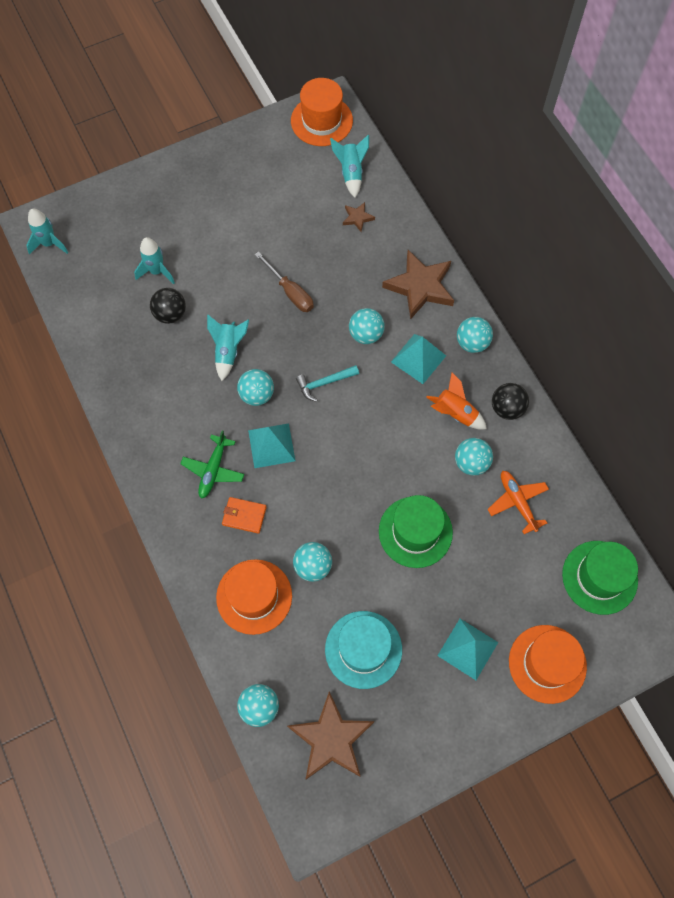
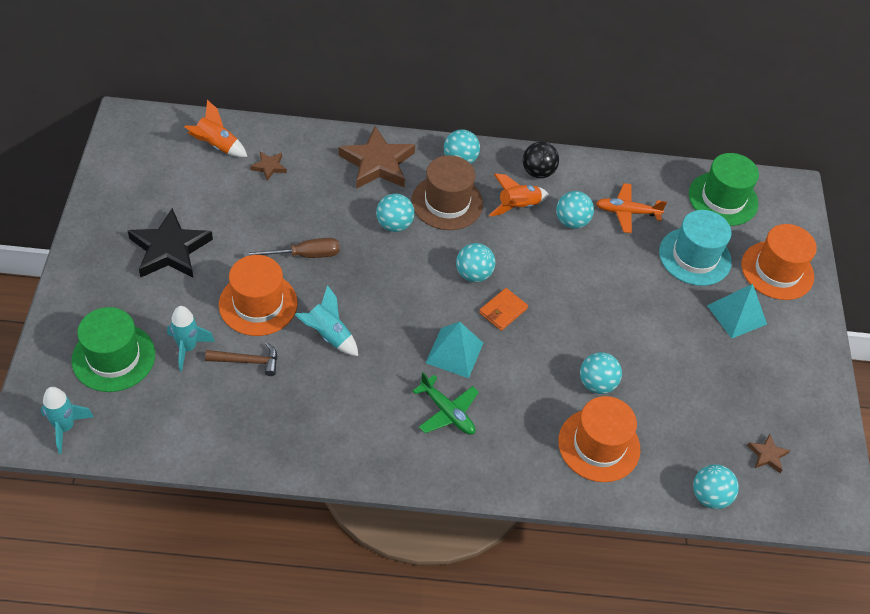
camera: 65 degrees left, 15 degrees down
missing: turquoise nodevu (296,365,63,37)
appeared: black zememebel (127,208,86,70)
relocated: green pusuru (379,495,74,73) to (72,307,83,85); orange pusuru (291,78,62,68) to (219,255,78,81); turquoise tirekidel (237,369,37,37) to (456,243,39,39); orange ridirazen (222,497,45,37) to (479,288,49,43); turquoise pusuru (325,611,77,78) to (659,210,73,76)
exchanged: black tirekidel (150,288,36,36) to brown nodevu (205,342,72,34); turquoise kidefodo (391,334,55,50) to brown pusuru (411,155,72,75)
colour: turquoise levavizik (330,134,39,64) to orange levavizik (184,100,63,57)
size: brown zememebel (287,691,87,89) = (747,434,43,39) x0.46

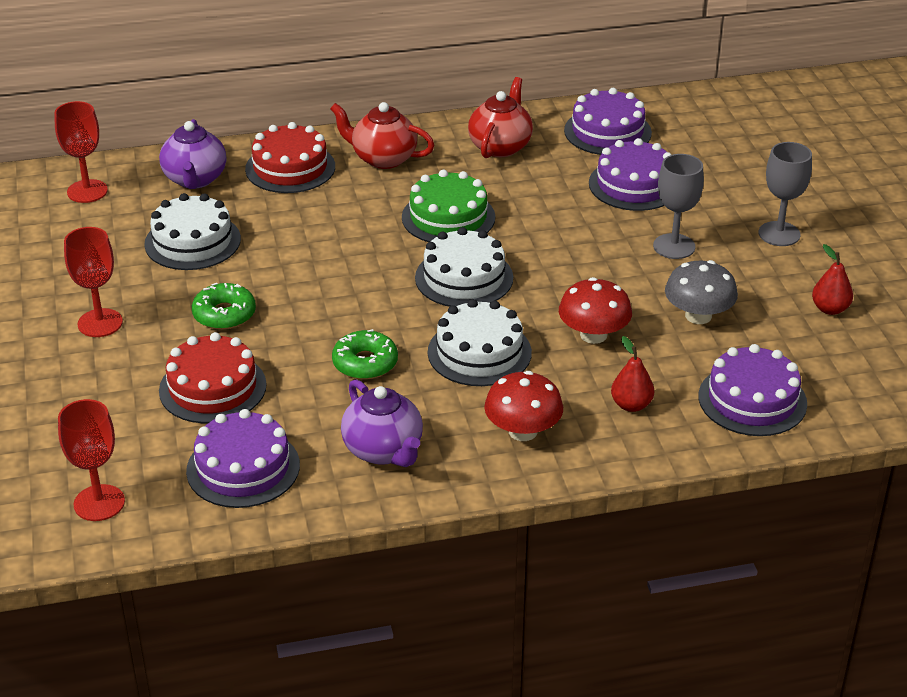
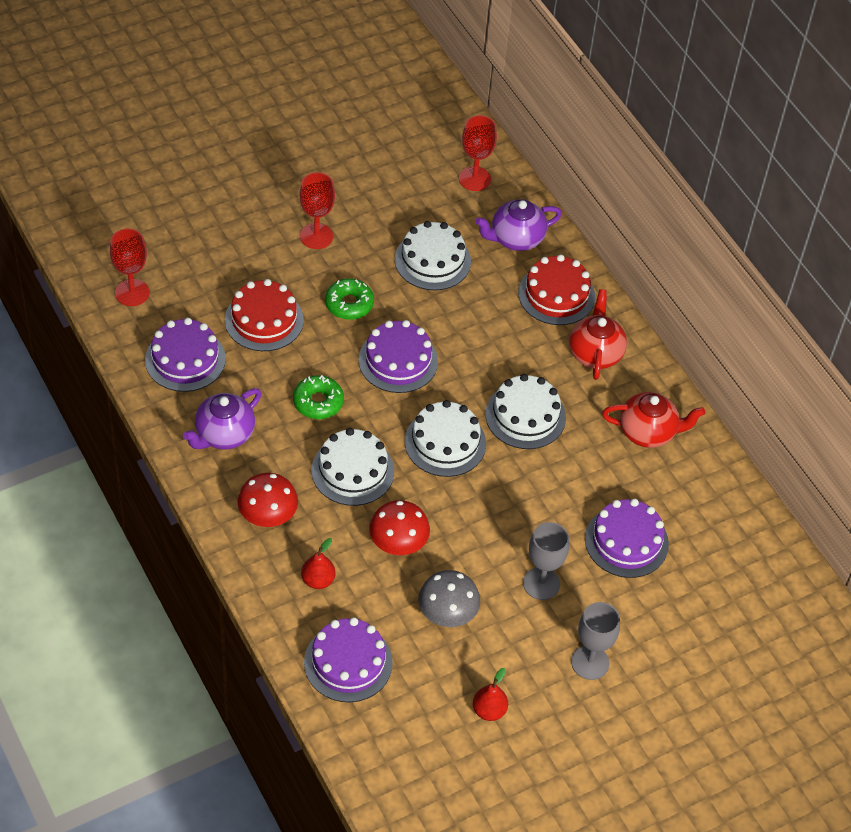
camera: 70 degrees right, 15 degrees up
relocated: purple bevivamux (564,88,88,67) to (358,320,80,73)
colour: green bevivamux (402,170,93,72) to white bevivamux (485,374,81,75)

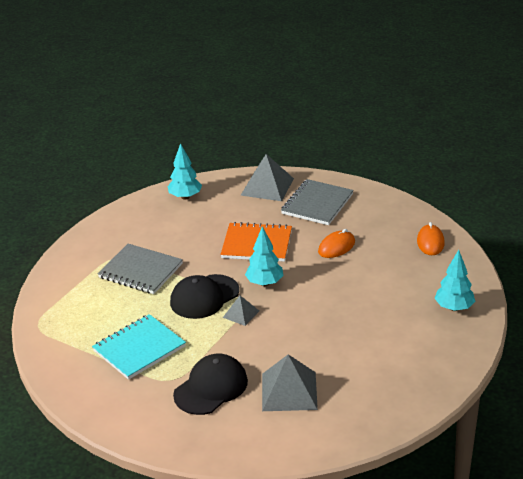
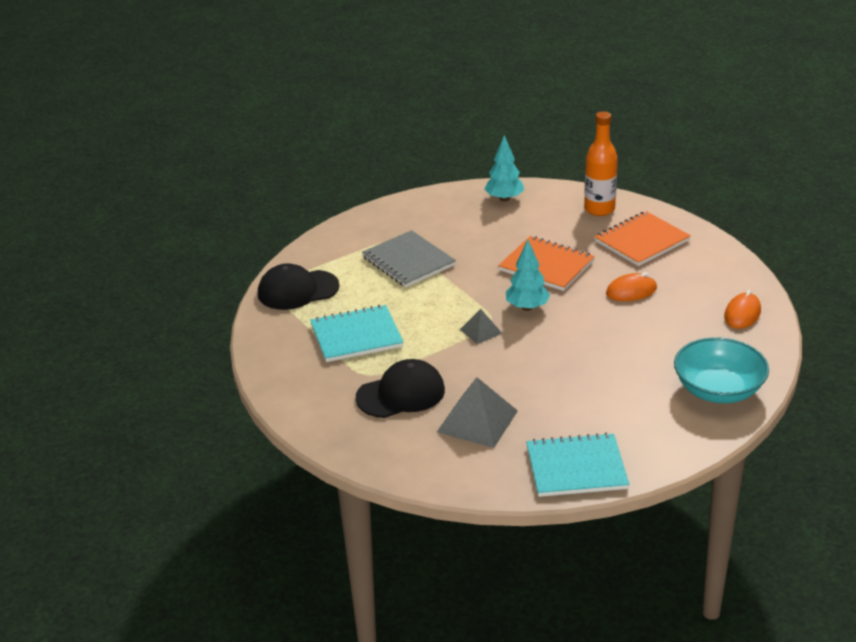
camera: 25 degrees right, 0 degrees up
appeared: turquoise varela (526,433,103,64)
relocated: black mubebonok (170,274,69,45) to (258,263,81,47)
exchanged: grey kidefodo (241,154,53,47) to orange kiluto (584,112,34,104); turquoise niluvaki (434,250,41,61) to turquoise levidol (674,337,95,66)
colour: grey varela (281,179,73,46) to orange varela (595,211,96,55)

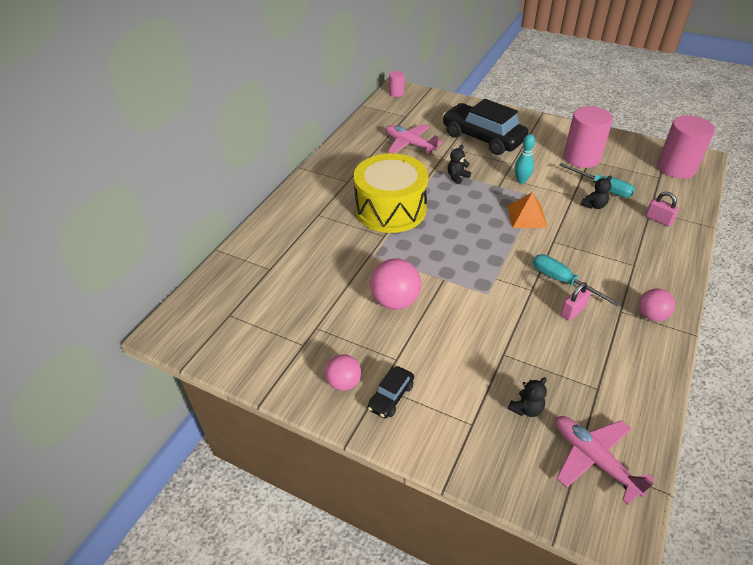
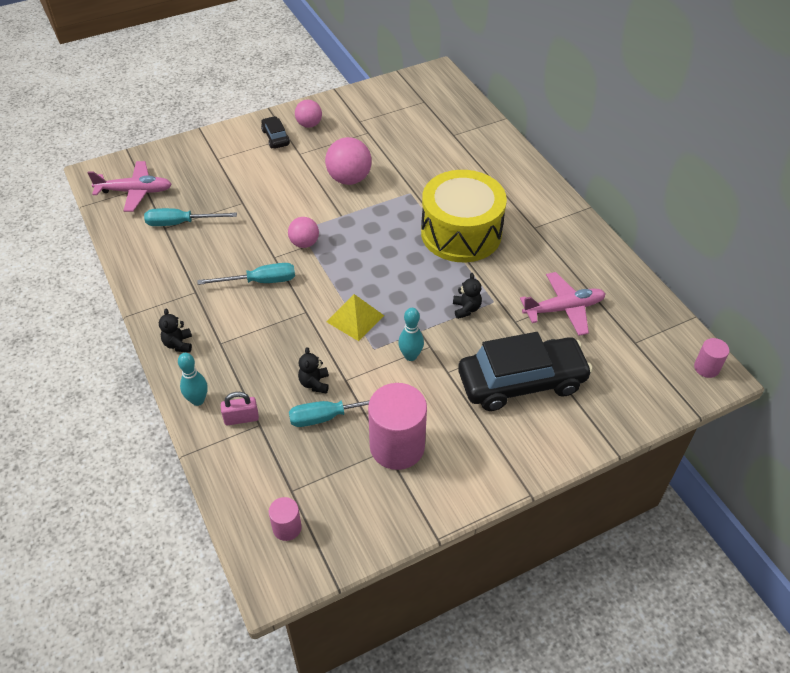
camera: 125 degrees right, 5 degrees up
missing: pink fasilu (561,282,30,39)
appeared: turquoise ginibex (144,208,93,18); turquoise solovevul (178,353,30,53)
relocated: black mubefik (508,377,39,40) to (159,308,33,45); pink tirekidel (639,288,36,33) to (288,217,31,31)
colour: orange kidefodo (507,192,41,36) to yellow kidefodo (326,294,58,47)
size: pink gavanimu (657,115,58,64) = (269,497,33,44) x0.49

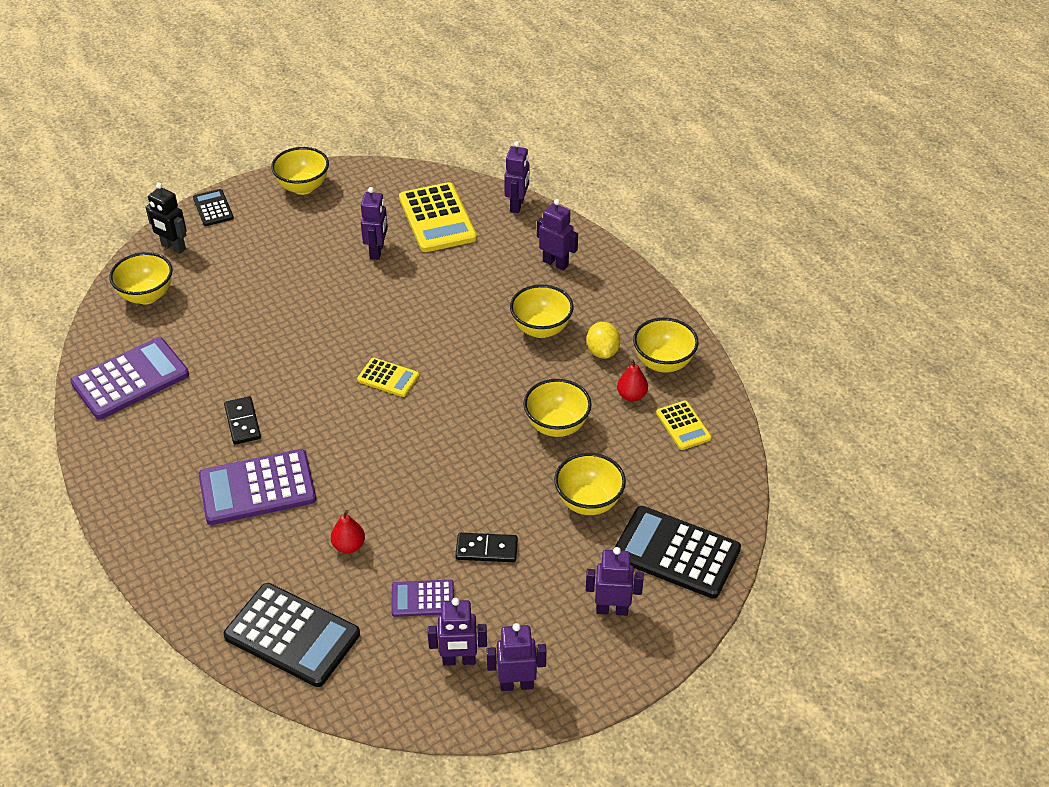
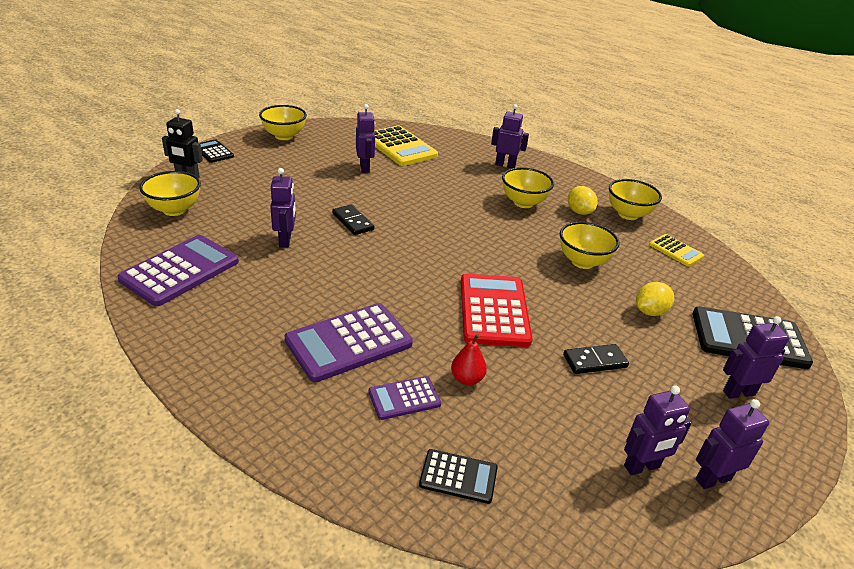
camera: 20 degrees left, 10 degrees down
missing: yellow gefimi (357,358,62,39); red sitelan (617,359,31,43)
appeared: red gefimi (461,274,72,73)
relocated: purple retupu (504,141,25,72) to (270,168,26,80); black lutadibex (224,396,37,49) to (332,204,42,31); purple gefimi (391,580,63,37) to (369,376,72,44)
exchanged: yellow levidol (554,453,72,62) to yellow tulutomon (636,282,38,34)
size: black gefimi (223,583,137,104) = (419,449,79,55) x0.54

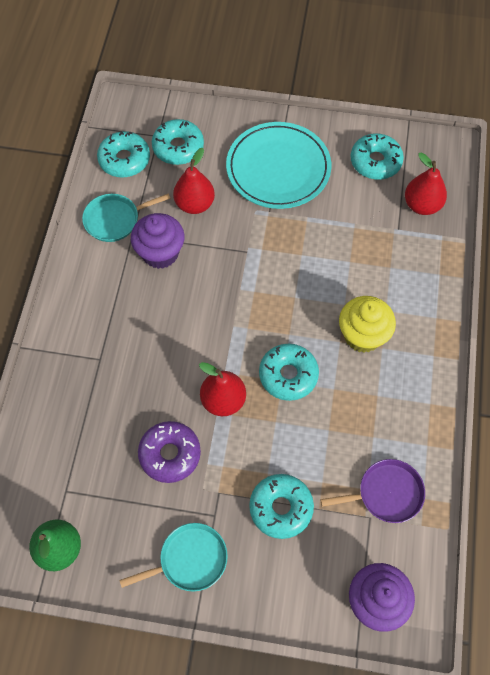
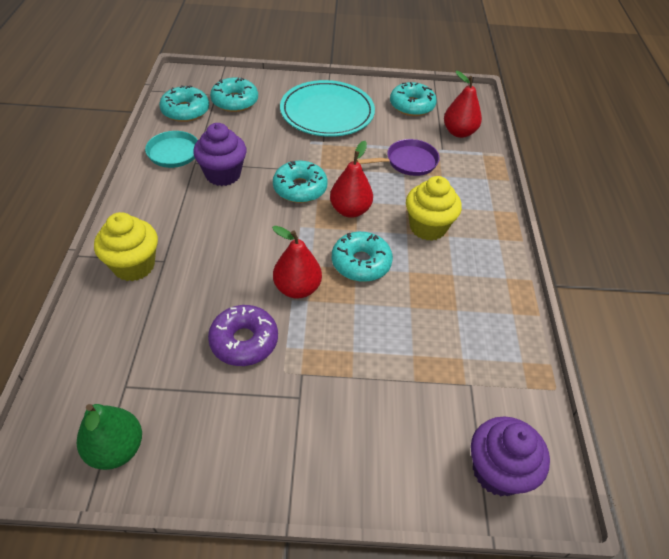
camera: 10 degrees left, 15 degrees down
missing: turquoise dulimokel (119,523,109,69)
appeared: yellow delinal (94,212,64,69)
relocated: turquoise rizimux (249,474,65,65) to (273,161,55,42); red sitelan (173,148,42,66) to (330,141,43,77); purple dulimokel (320,459,105,64) to (357,139,83,37)

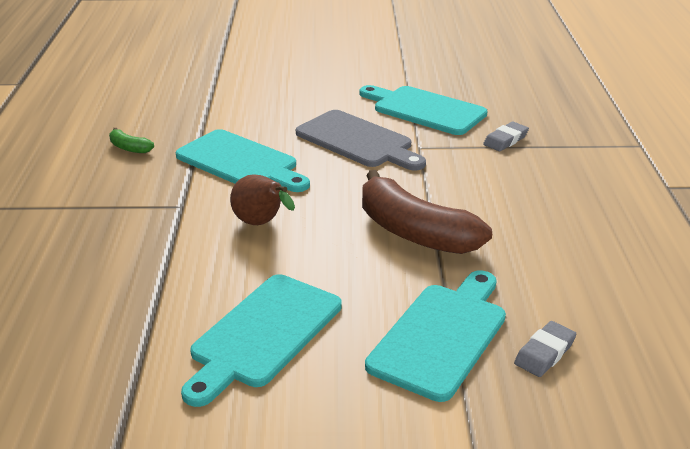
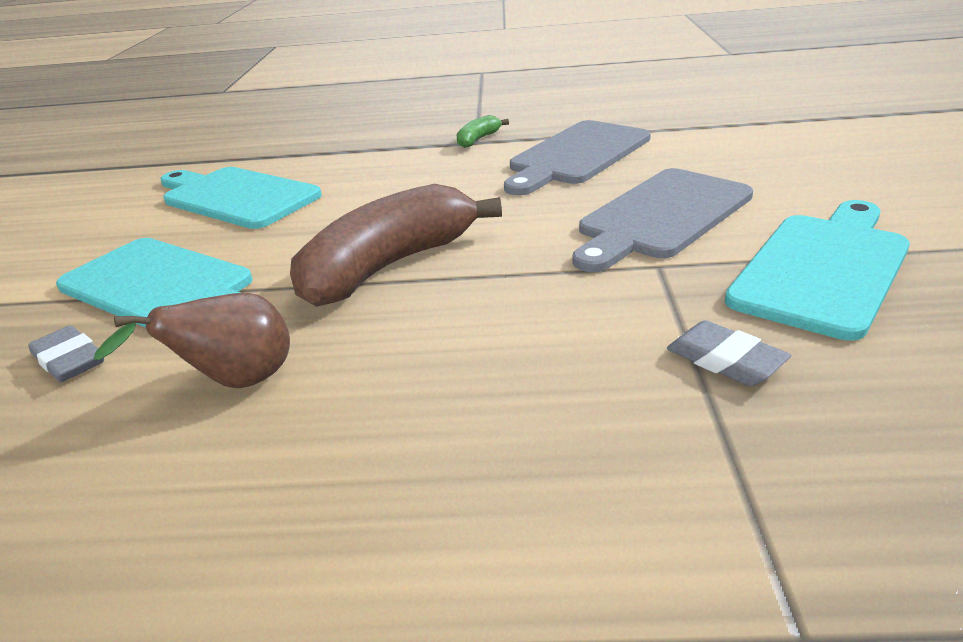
camera: 95 degrees right, 0 degrees up
relocated: brown sitelan (230,174,65,51) to (93,293,197,96); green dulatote (109,128,45,25) to (456,115,53,33)
colour: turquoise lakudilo (176,129,134,63) to grey lakudilo (504,120,147,75)

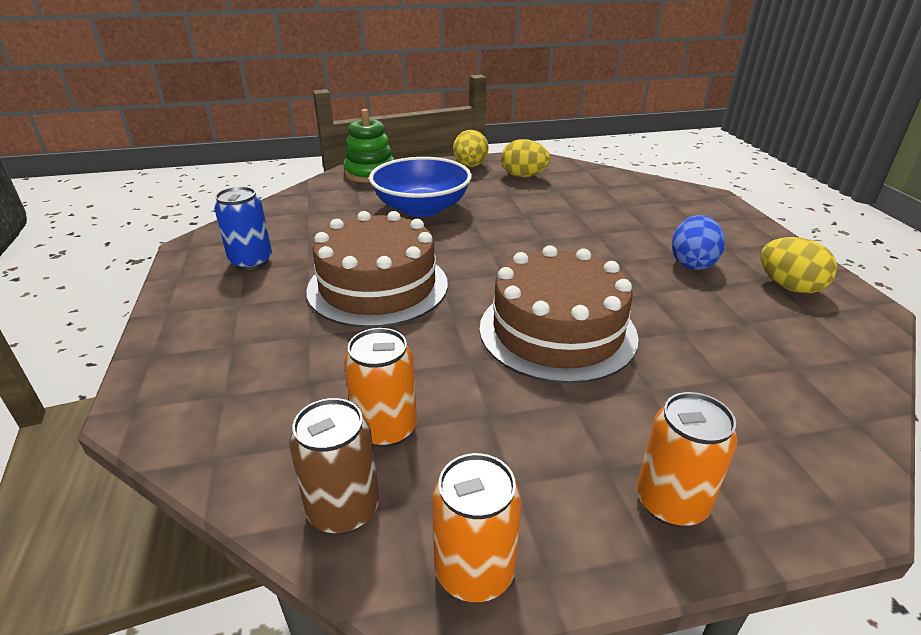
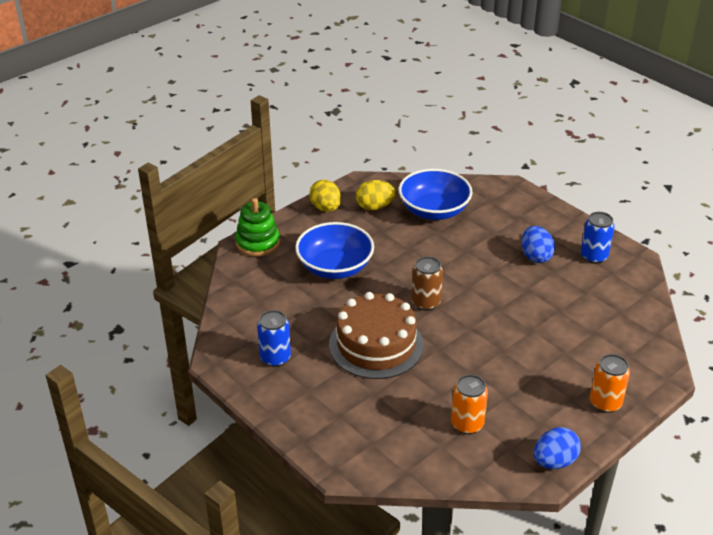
camera: 30 degrees left, 5 degrees up
missing: brown bevivamux (480,245,159,139)
appeared: blue levidol (399,169,73,51)
relocated: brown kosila (289,398,90,136) to (411,256,32,55)
exchanged: orange kosila (432,453,90,149) to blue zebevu (534,427,47,42); yellow zebevu (761,237,76,56) to blue kosila (580,212,34,52)

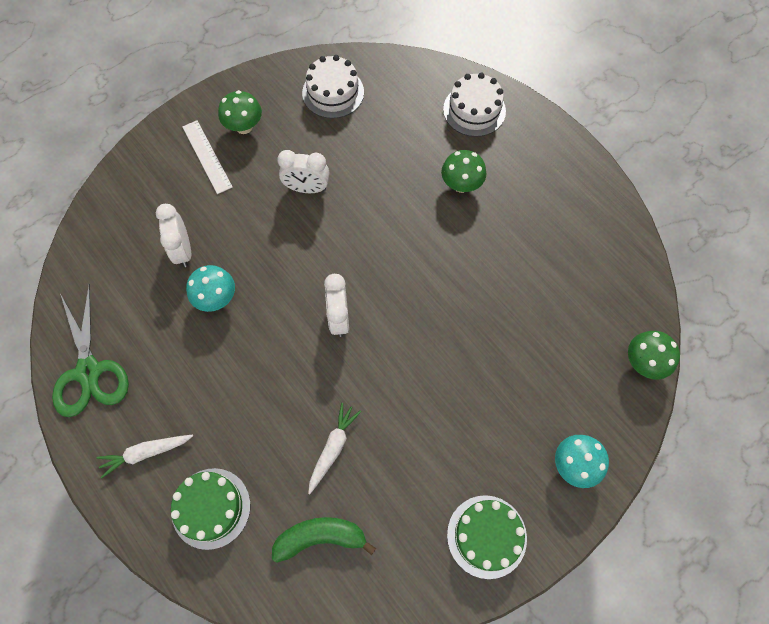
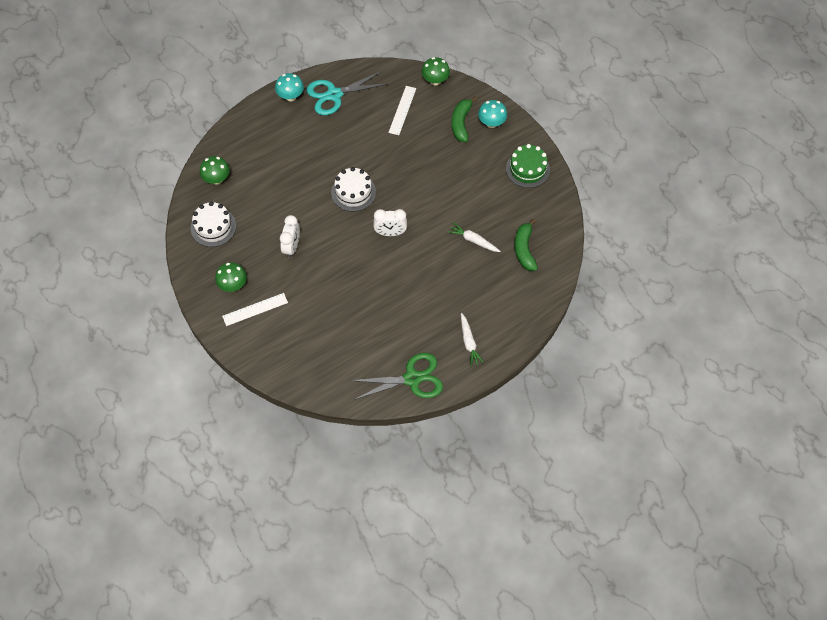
camera: 85 degrees left, 5 degrees down
missing: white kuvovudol (156,204,35,63); green bevivamux (171,468,79,82)
appeared: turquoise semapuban (307,71,80,44); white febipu (388,86,28,49); green dulatote (451,96,27,46)
relocated: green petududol (441,150,45,43) to (200,156,30,29); turquoise petududol (186,265,49,47) to (275,73,29,28); white bevivamux (443,73,63,64) to (331,167,45,45)

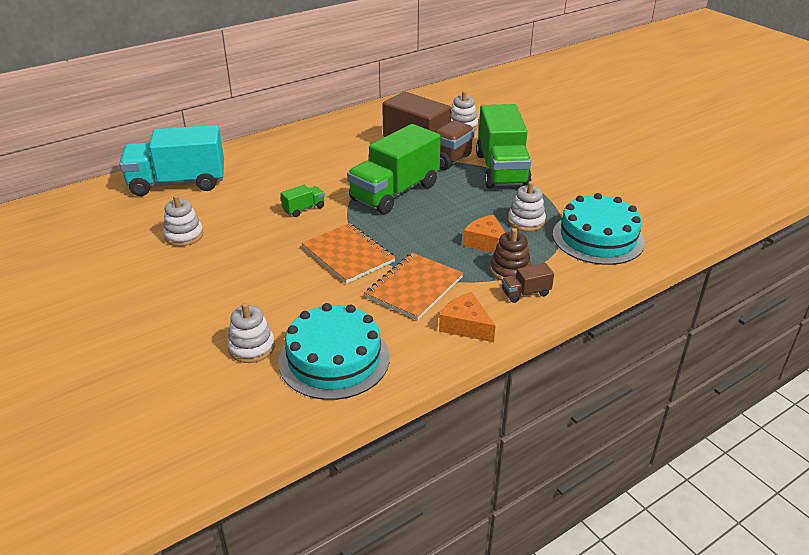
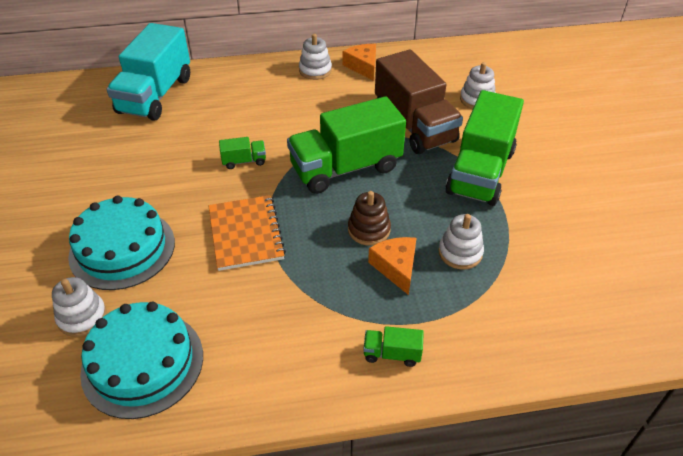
camera: 25 degrees right, 10 degrees up
missing: orange varela (365,253,98,67)
relocated: turquoise bevivamux (553,193,92,72) to (68,196,107,94); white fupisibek (163,195,40,51) to (299,34,33,46); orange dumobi (439,292,57,50) to (343,44,33,37); brown fupisibek (490,228,41,53) to (348,191,43,54)
colour: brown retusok (502,263,52,40) to green retusok (363,326,61,41)
spun: turquoise retusok (119,125,105,71) = (107,23,83,98) 90 degrees counterclockwise

